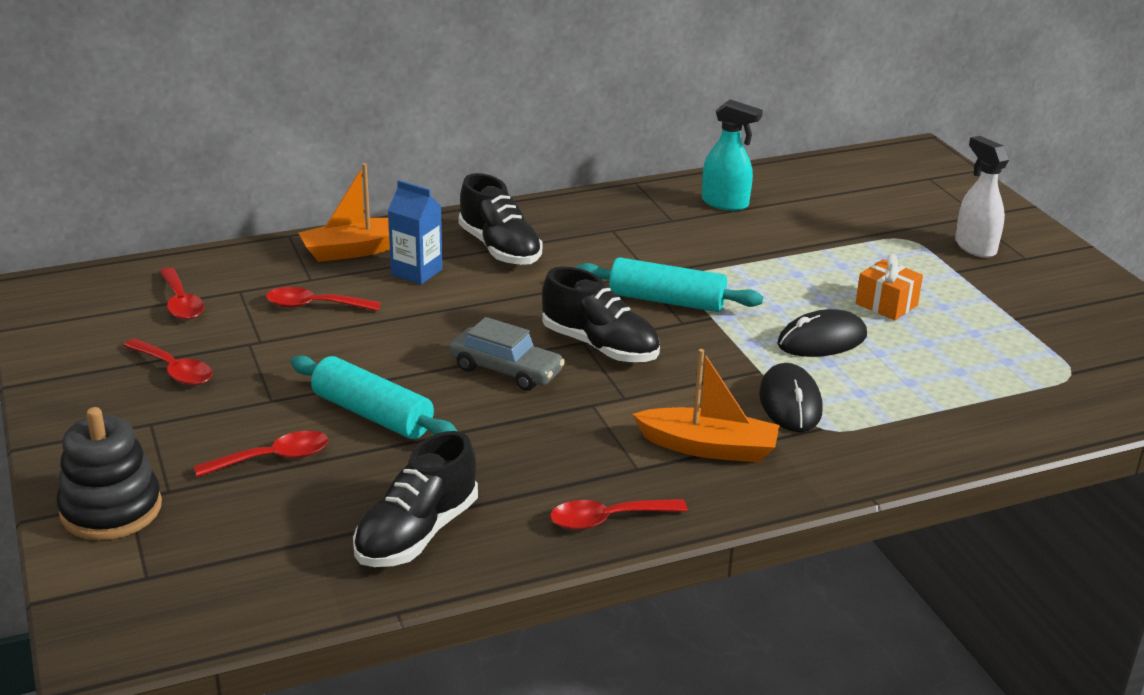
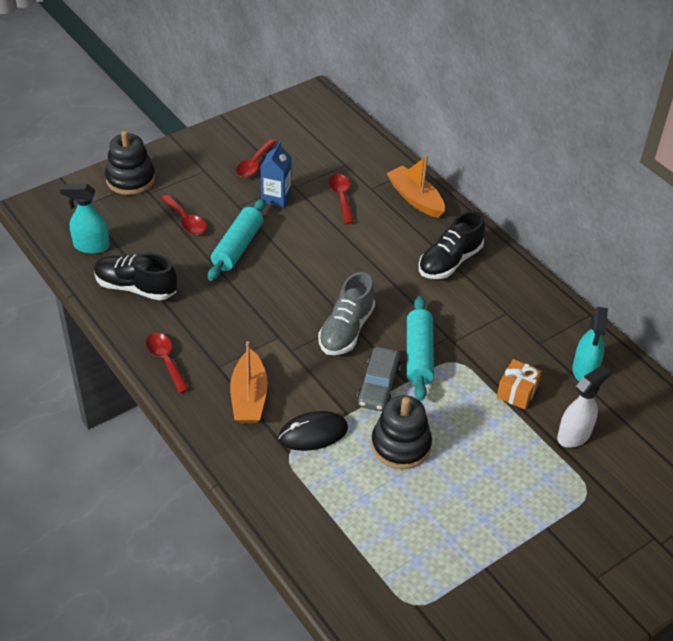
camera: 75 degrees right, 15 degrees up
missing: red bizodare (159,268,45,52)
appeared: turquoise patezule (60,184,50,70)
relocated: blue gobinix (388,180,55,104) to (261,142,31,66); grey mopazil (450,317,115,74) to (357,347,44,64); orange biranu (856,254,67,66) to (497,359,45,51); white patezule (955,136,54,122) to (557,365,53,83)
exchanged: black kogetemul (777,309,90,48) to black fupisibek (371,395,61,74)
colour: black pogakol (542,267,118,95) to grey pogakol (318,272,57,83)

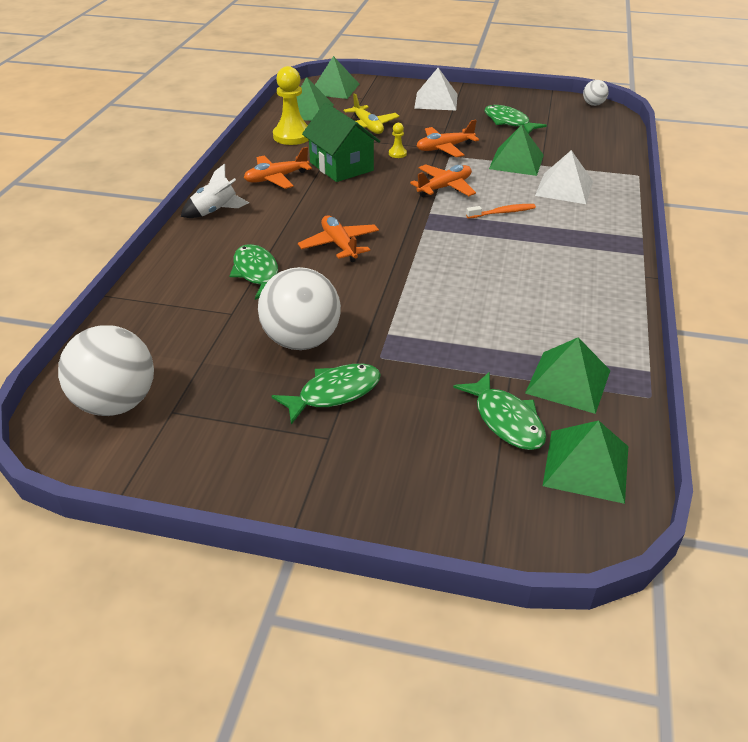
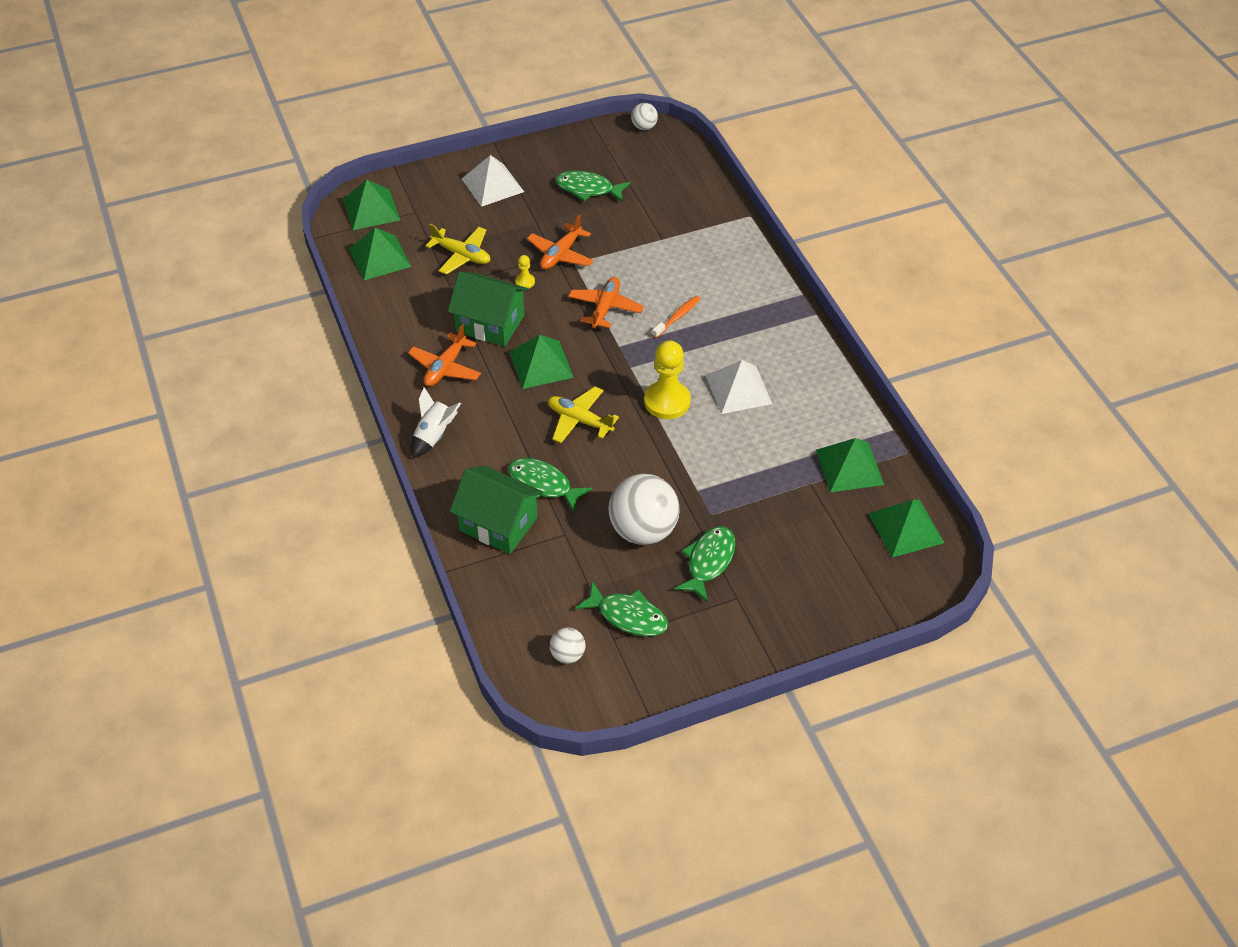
camera: 35 degrees left, 10 degrees up
appeared: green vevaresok (449,466,94,88)
relocated: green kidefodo (489,125,55,51) to (509,335,65,54); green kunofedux (453,372,93,78) to (575,581,93,55); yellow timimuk (273,66,36,79) to (644,340,47,79); white kidefodo (535,150,58,54) to (706,360,66,54)
colour: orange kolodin (298,216,81,46) to yellow kolodin (548,386,71,57)
size: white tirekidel (58,325,96,91) = (550,627,35,37) x0.48

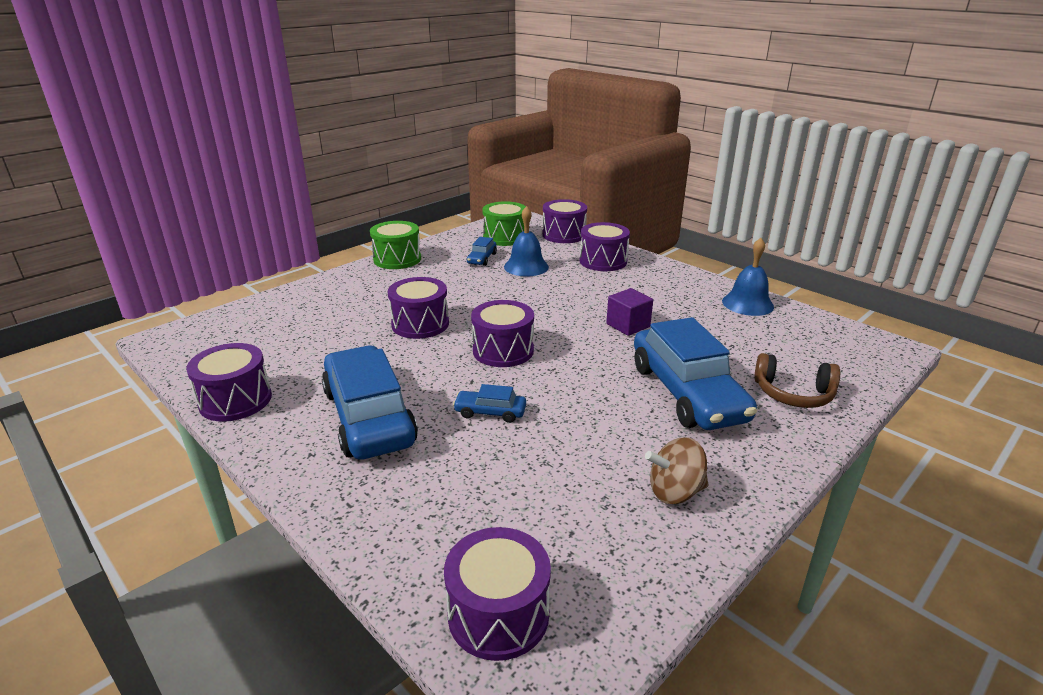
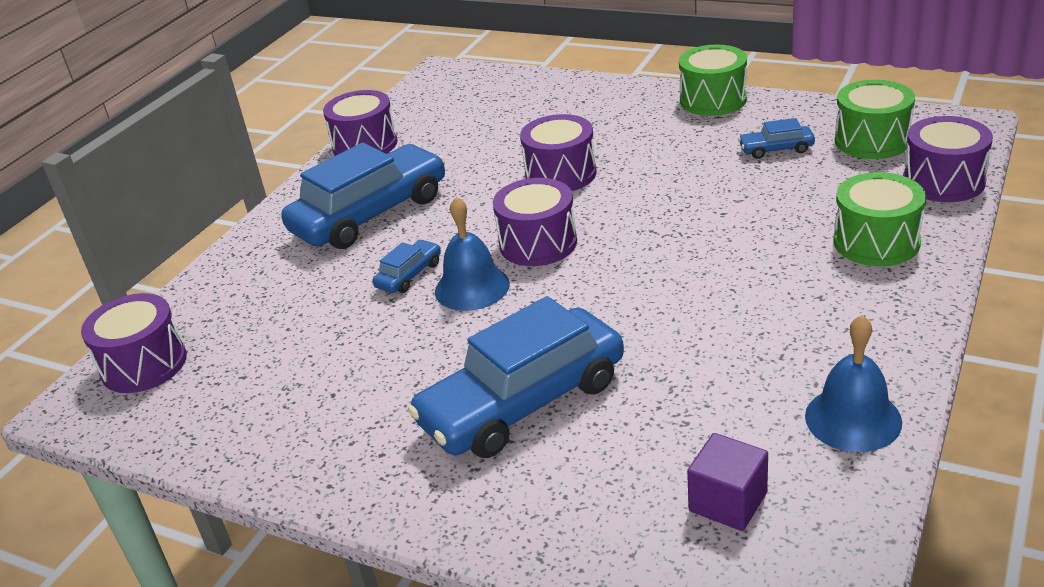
camera: 75 degrees right, 5 degrees up
missing: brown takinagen (645,437,64,67); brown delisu (754,353,86,55)
relocated: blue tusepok (504,206,45,70) to (435,197,75,114); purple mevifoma (606,288,47,48) to (687,433,81,98)
colour: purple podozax (580,222,50,49) to green podozax (834,172,92,94)
spun: blue mopazil (453,384,73,39) = (373,239,68,54) 45 degrees clockwise

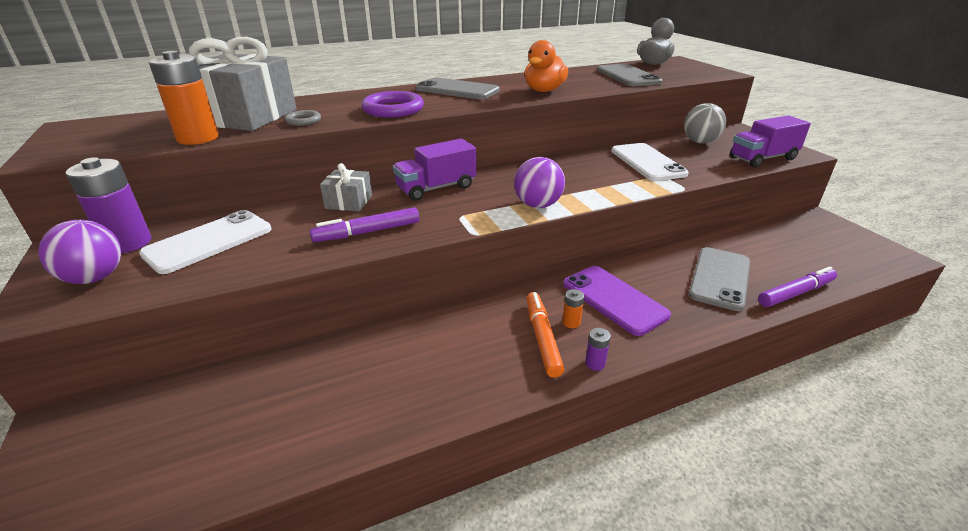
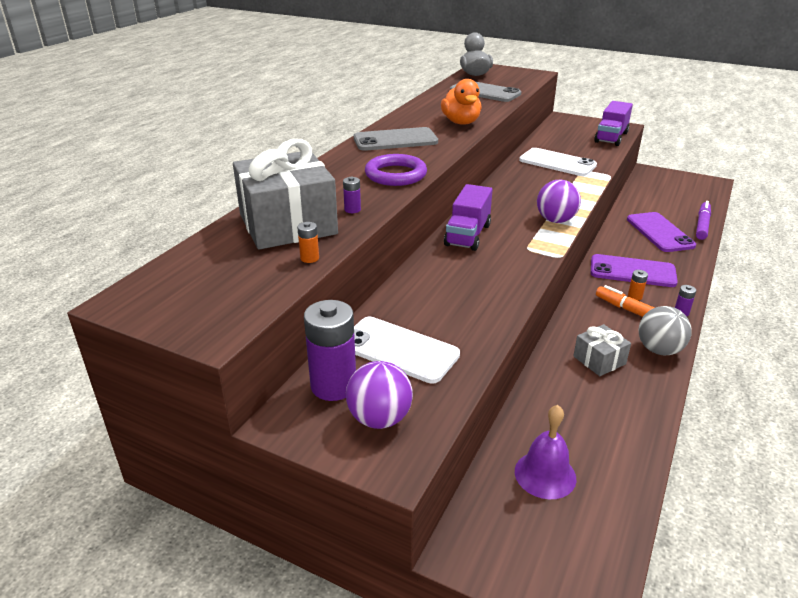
camera: 40 degrees left, 0 degrees up
missing: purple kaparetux (310,207,109,35)
appeared: purple tusepok (515,405,62,94)
relocated: grey biranu (320,163,52,48) to (573,324,58,52); grey tirekidel (684,103,42,41) to (638,306,54,49)
exchanged: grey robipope (285,110,36,16) to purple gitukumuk (343,177,18,36)
colour: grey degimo (689,247,61,64) to purple degimo (627,212,69,40)
spun: white degimo (139,210,132,64) = (354,317,106,67) 60 degrees counterclockwise
size: orange gitukumuk (149,51,70,94) = (297,222,22,41) x0.44

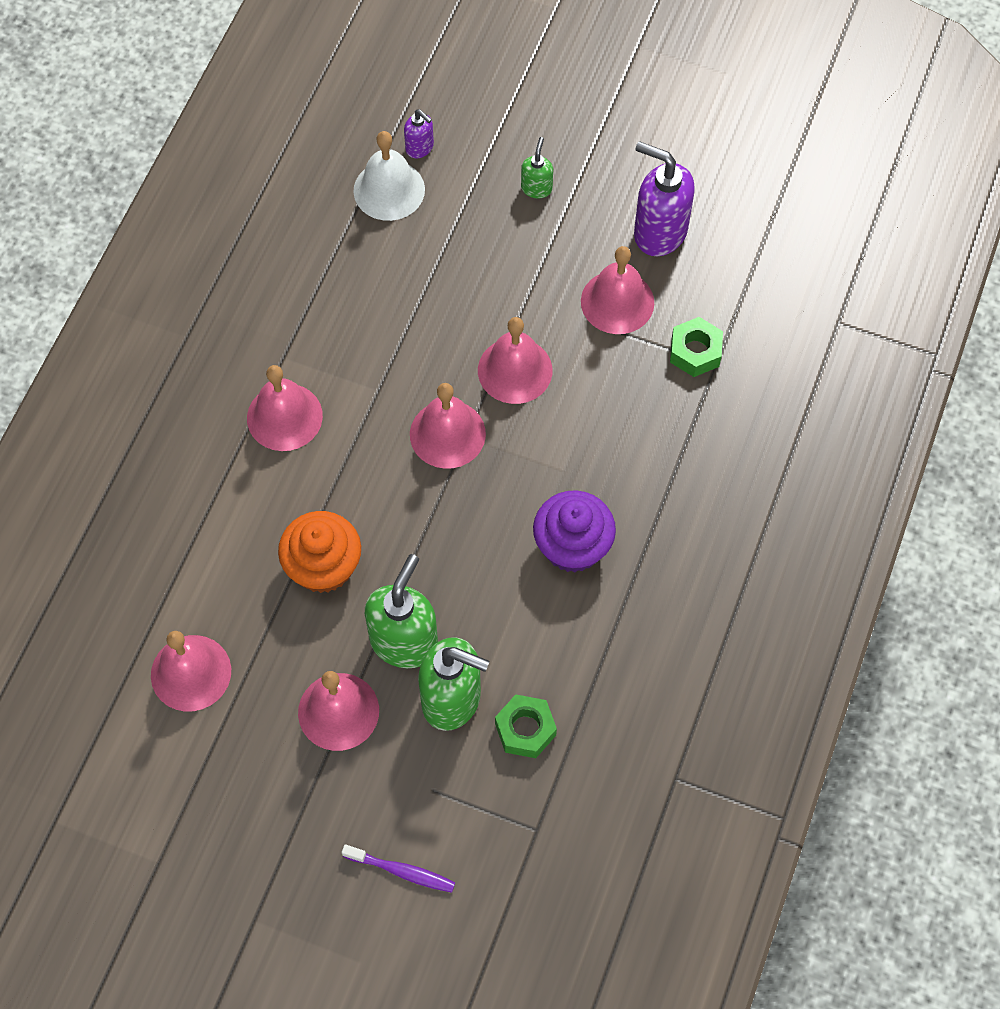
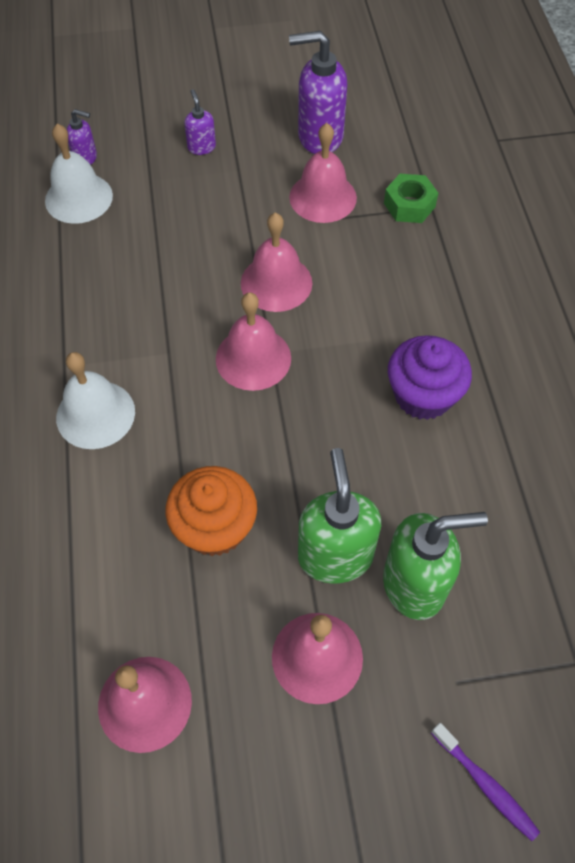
camera: 30 degrees left, 5 degrees down
missing: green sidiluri (495,694,62,64)
colour: pink tusepok (247,365,76,86) to white tusepok (56,352,79,97); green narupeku (521,137,32,62) to purple narupeku (184,89,32,66)
spun: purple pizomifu (342,845,113,48) = (431,723,109,118) 60 degrees clockwise

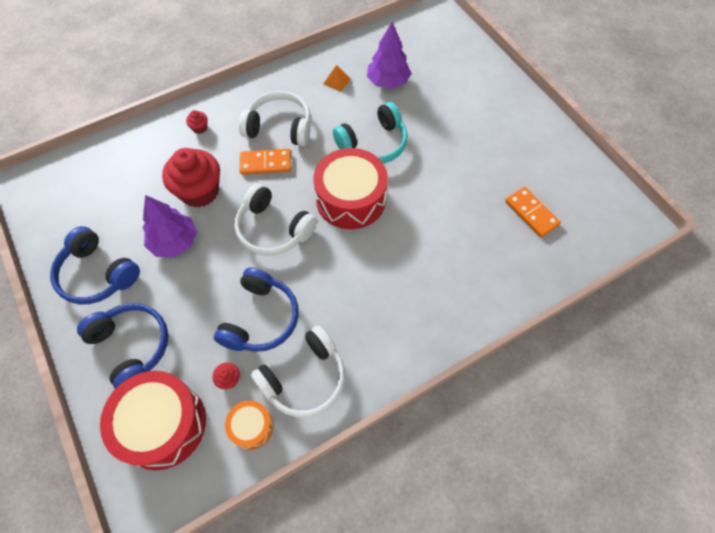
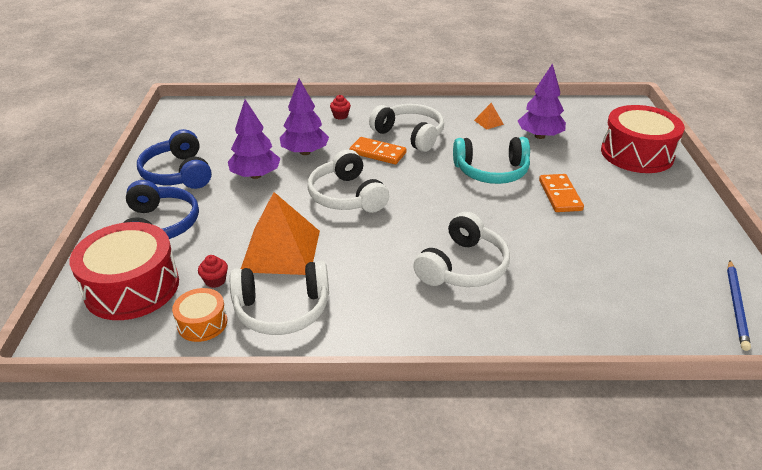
camera: 30 degrees right, 25 degrees down
appeared: white delisu (413,212,97,75); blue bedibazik (727,260,24,91)
relocated: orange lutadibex (505,187,56,50) to (539,174,45,38); red podozax (314,148,74,81) to (601,105,84,68)
exchanged: blue delisu (214,267,85,85) to orange kidefodo (241,192,79,83); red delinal (162,148,58,59) to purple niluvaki (280,79,49,76)

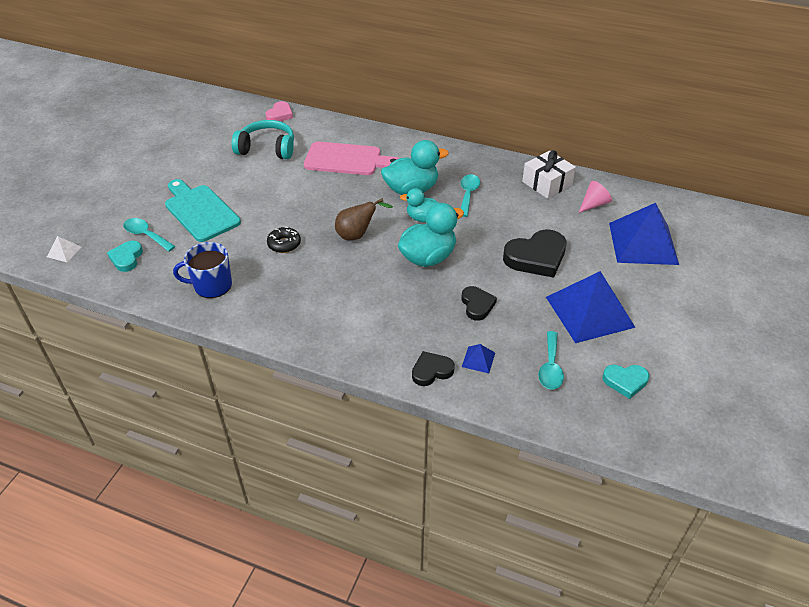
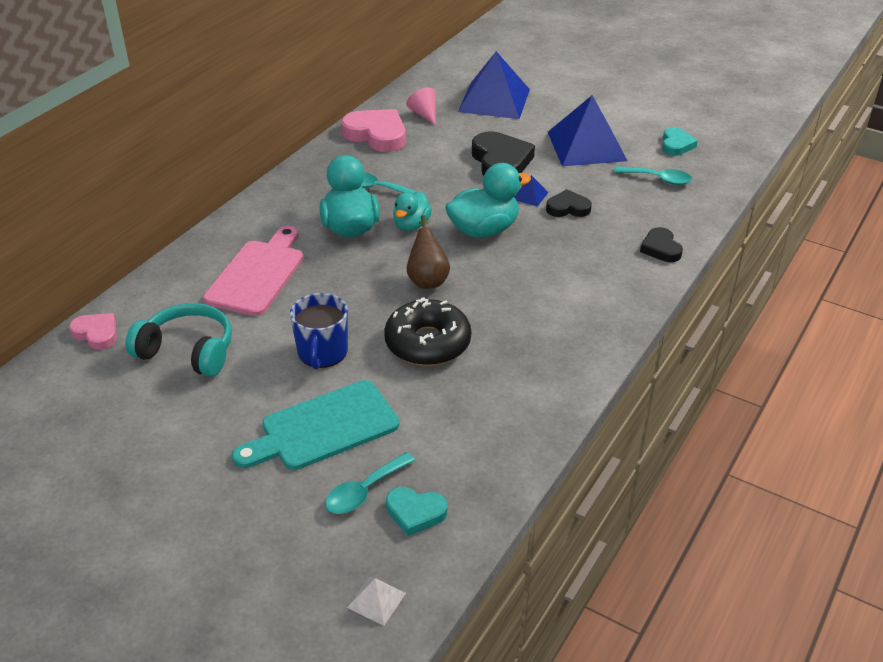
camera: 80 degrees left, 5 degrees down
relocated: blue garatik (173,242,59,56) to (290,293,58,76); blue kidefodo (462,344,33,29) to (514,175,35,32)
exchanged: white biranu (522,150,54,49) to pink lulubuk (341,109,65,43)
spun: turquoise delisu (232,120,62,39) = (125,303,107,74) 90 degrees clockwise; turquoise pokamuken (398,203,66,64) = (445,163,86,75) 90 degrees clockwise
size: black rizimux (267,227,34,26) = (384,297,87,69) x1.84

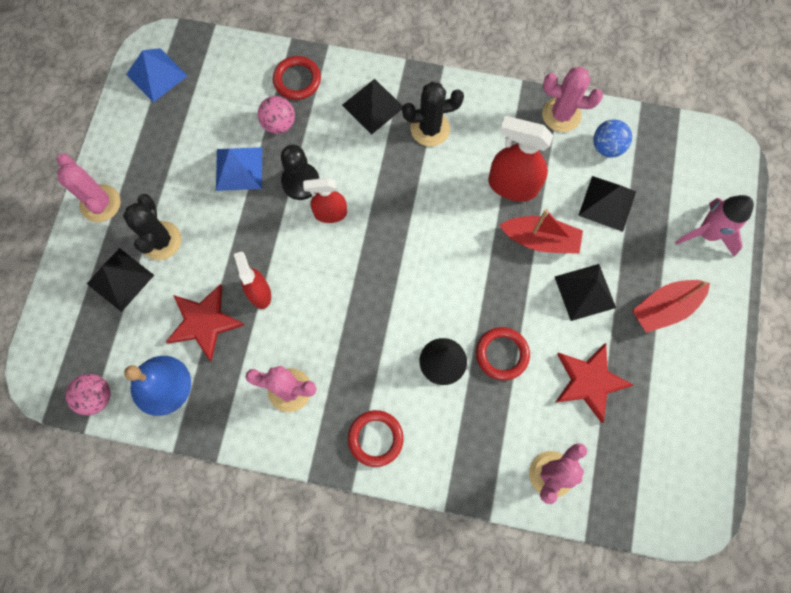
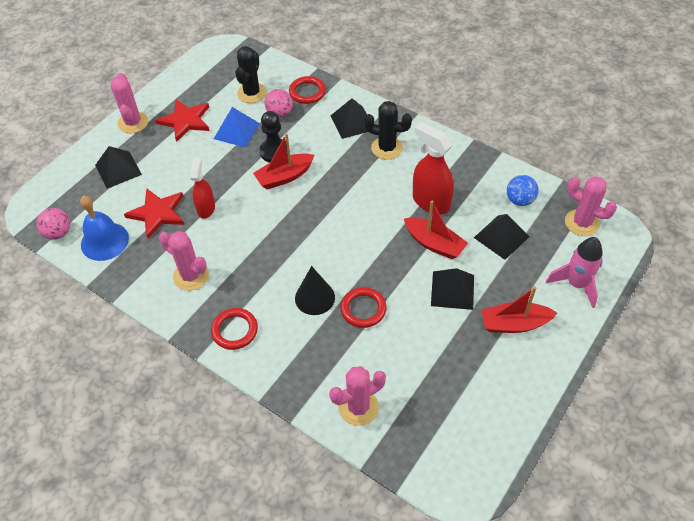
camera: 25 degrees right, 20 degrees down
missing: blue kidefodo (126,48,62,55)
relocated: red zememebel (555,343,78,80) to (155,99,55,43); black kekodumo (123,194,58,66) to (235,46,32,57); pink kekodumo (542,67,61,65) to (565,176,52,60)
exchanged: red patezule (303,178,44,45) to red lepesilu (253,133,62,56)

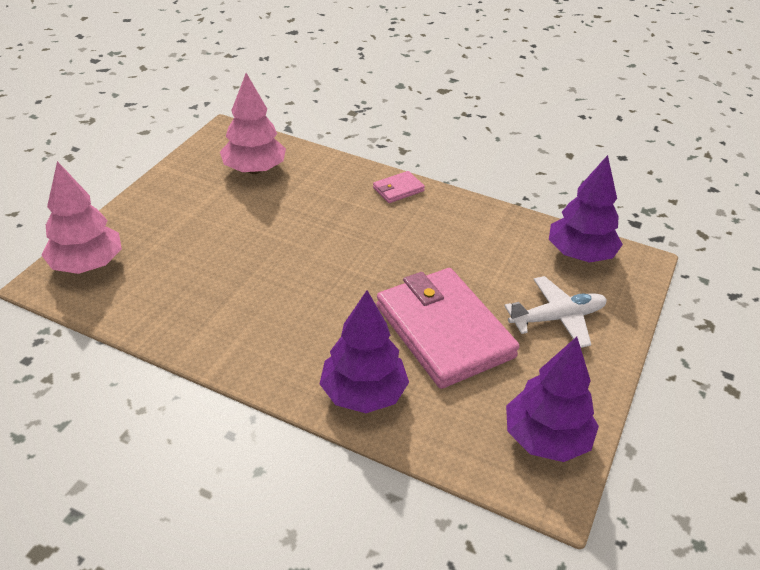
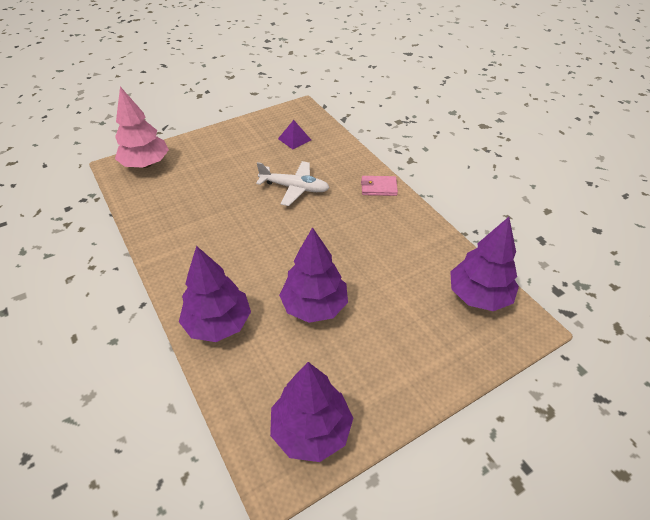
camera: 35 degrees right, 5 degrees up
relocated: white kolodin (504,276,103,72) to (256,161,74,45)
exchanged: pink niluvaki (220,73,66,101) to purple kidefodo (278,120,33,29); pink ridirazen (376,268,143,121) to purple niluvaki (279,227,69,96)

